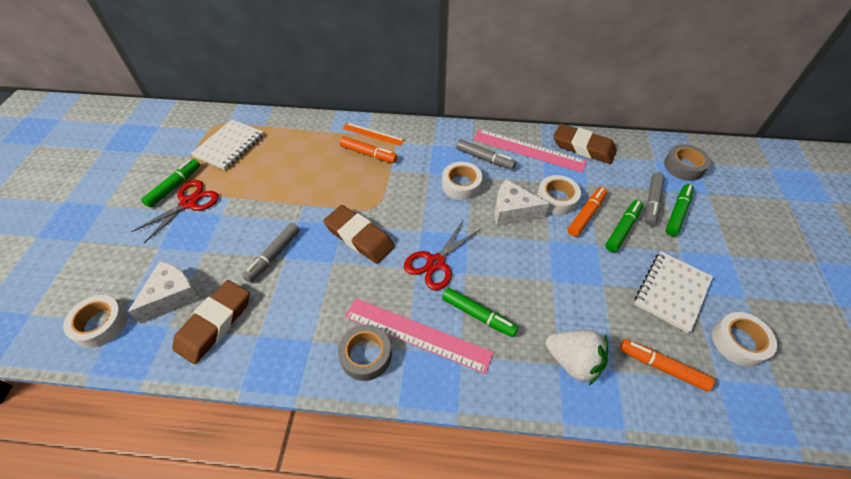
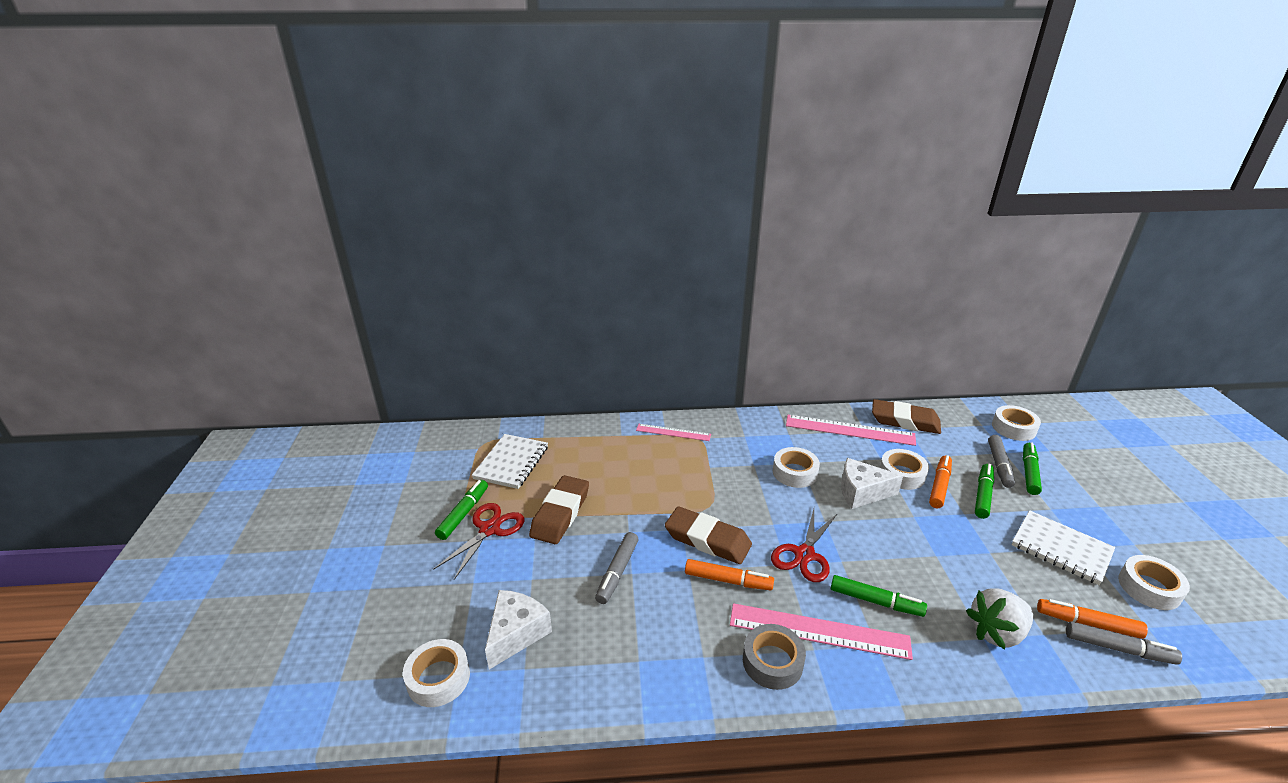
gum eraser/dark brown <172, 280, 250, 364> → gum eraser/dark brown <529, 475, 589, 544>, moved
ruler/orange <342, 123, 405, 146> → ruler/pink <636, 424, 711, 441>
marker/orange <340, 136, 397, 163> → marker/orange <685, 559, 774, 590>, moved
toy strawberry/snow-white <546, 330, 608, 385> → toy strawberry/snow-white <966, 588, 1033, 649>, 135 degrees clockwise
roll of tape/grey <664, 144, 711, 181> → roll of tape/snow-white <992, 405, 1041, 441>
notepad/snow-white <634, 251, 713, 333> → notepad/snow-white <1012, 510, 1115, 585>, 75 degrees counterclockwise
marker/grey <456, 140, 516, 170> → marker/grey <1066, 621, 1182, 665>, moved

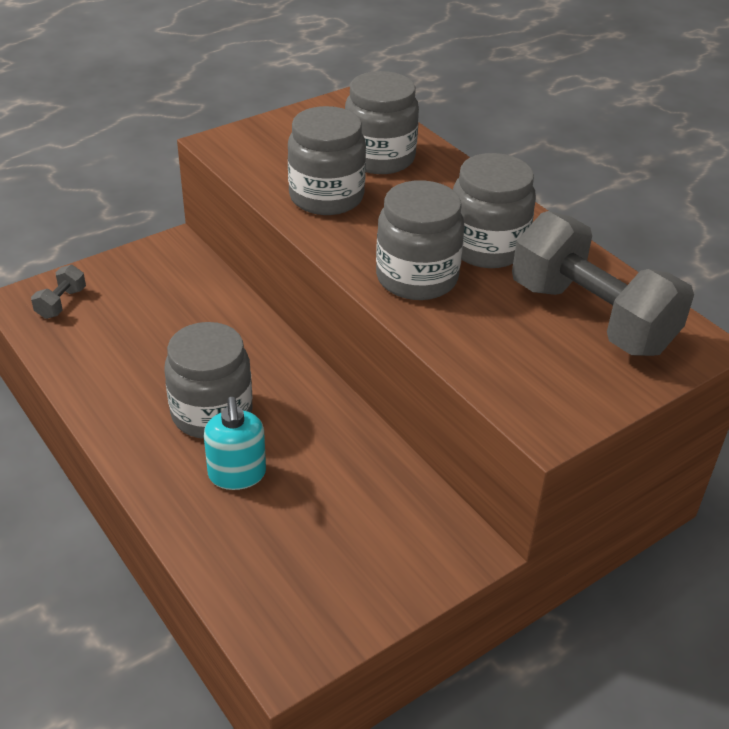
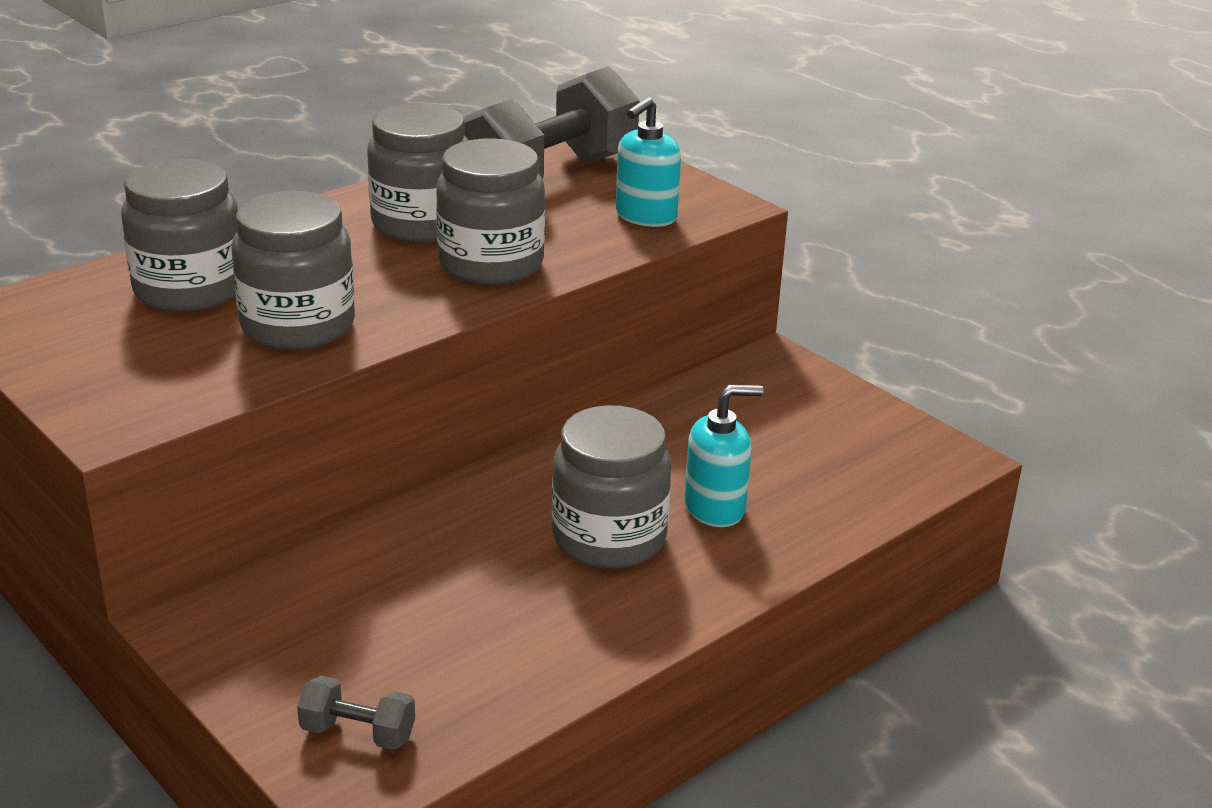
- → soap pump/teal <616, 97, 681, 227>

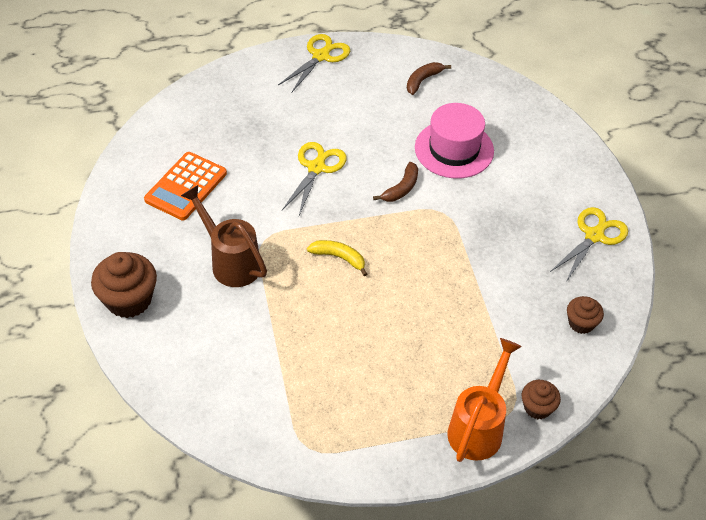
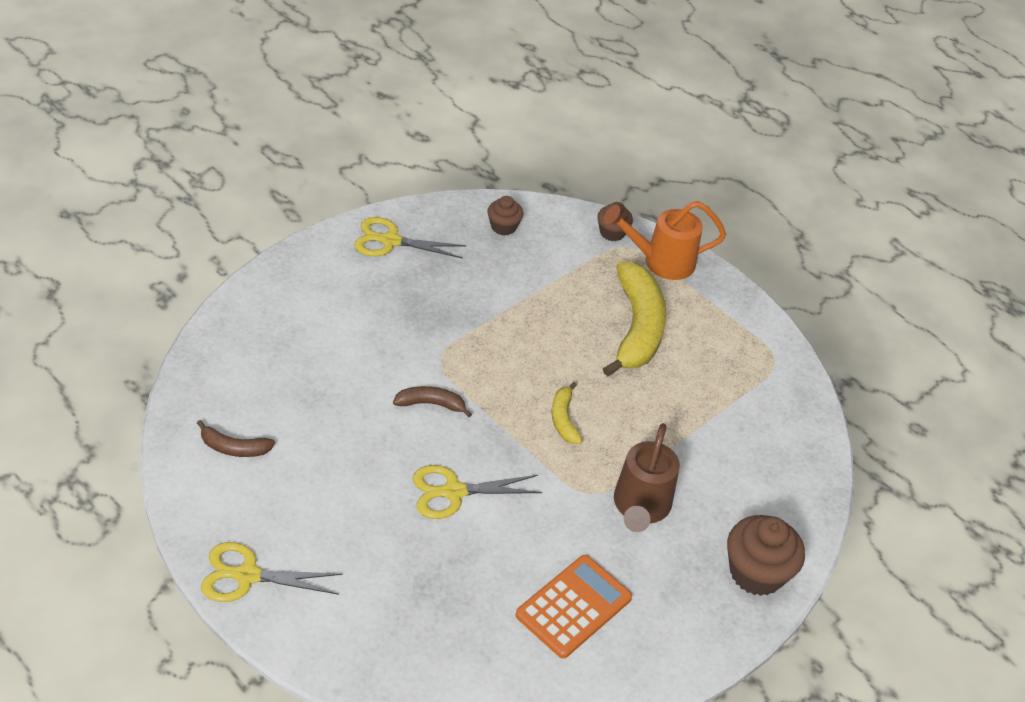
adding machine/orange <144, 152, 227, 220> → adding machine/orange <515, 555, 632, 658>, 45 degrees counterclockwise
- → banana fruit/bright yellow <603, 262, 666, 376>
top hat/pink <415, 103, 494, 179> → -

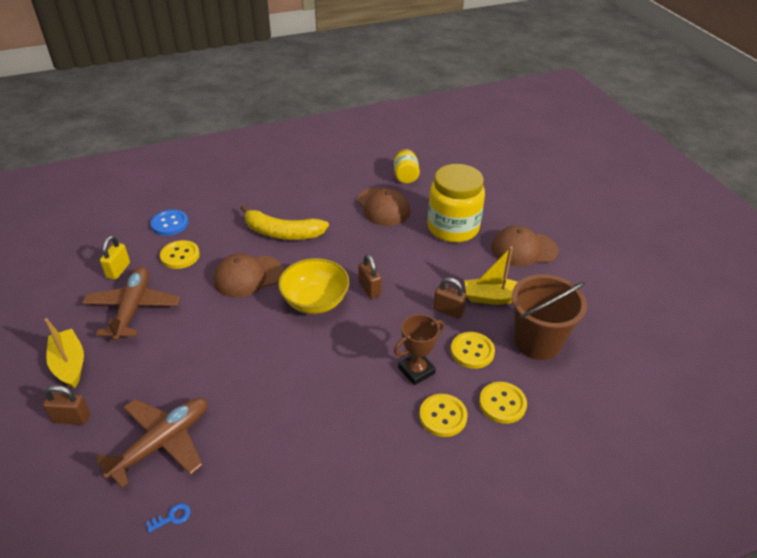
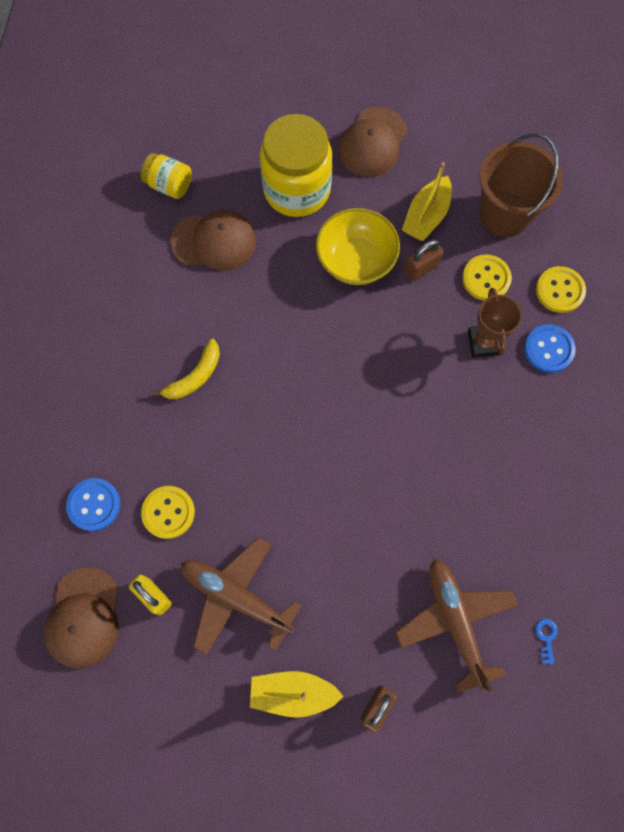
cap/dark brown <213, 254, 284, 298> → cap/dark brown <44, 568, 119, 669>, moved
banana fruit/bright yellow <240, 205, 329, 240> → banana fruit/bright yellow <151, 339, 220, 399>, x0.65
bowl/bright yellow <278, 258, 349, 314> → bowl/bright yellow <316, 208, 400, 285>, moved
sewing button/bright yellow <419, 394, 467, 437> → sewing button/cobalt <524, 324, 576, 373>
padlock/dark brown <358, 254, 382, 299> → -

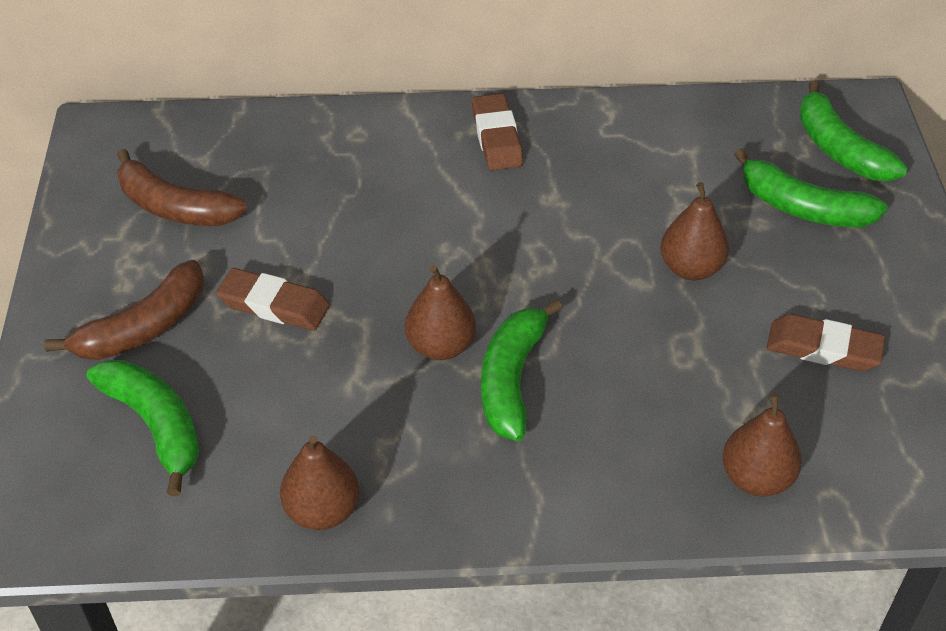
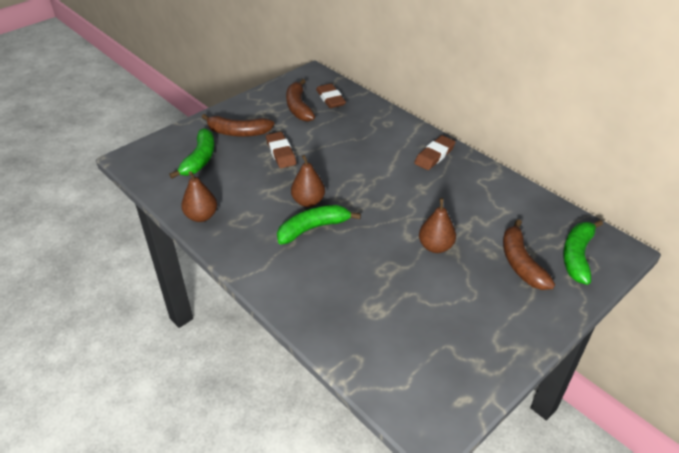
gum eraser/dark brown <767, 314, 885, 371> → gum eraser/dark brown <316, 84, 346, 108>, moved
banana fruit/leaf-green <734, 148, 888, 227> → banana fruit/dark brown <503, 219, 555, 290>
pear fruit/dark brown <722, 393, 802, 496> → -

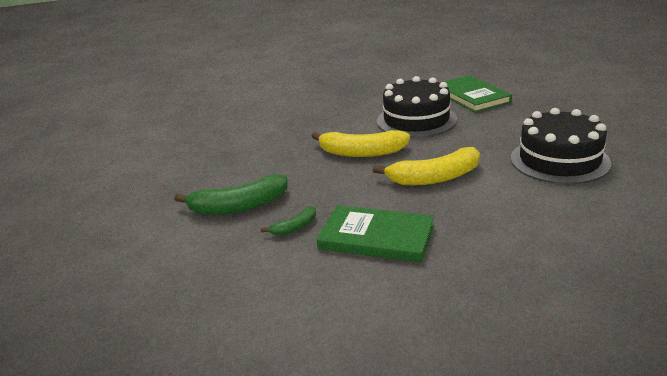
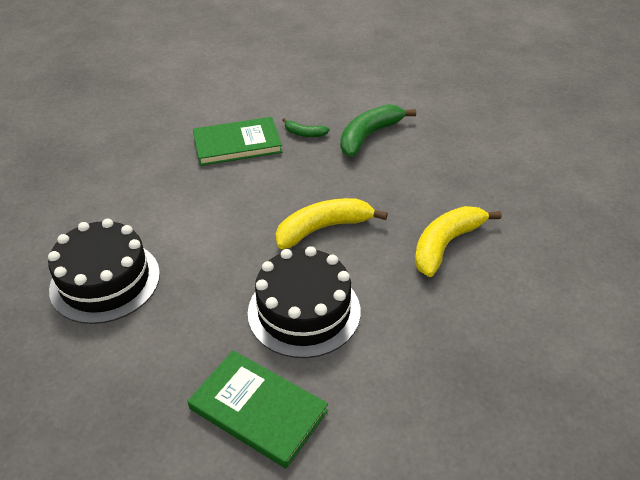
banana fruit/leaf-green <261, 206, 316, 236> → banana fruit/leaf-green <282, 118, 330, 137>, 90 degrees counterclockwise
banana fruit/bright yellow <373, 147, 480, 186> → banana fruit/bright yellow <415, 206, 502, 277>, moved

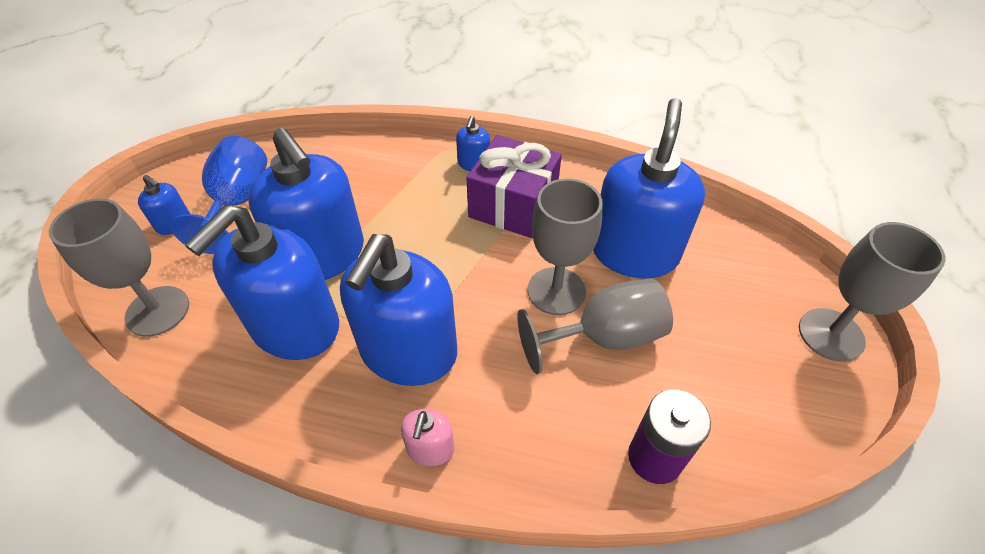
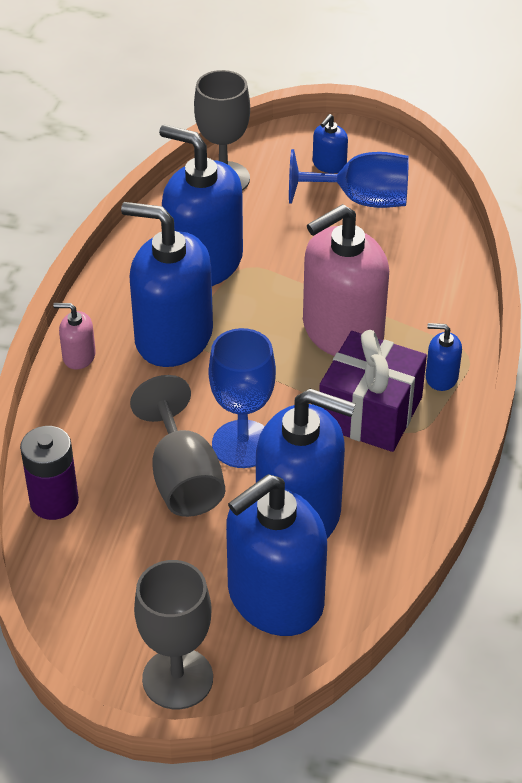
chalice/grey <528, 178, 603, 315> → chalice/cobalt <209, 328, 276, 468>
soap pump/cobalt <249, 128, 364, 280> → soap pump/cobalt <226, 474, 327, 636>, moved
- → soap pump/pink <303, 204, 389, 356>

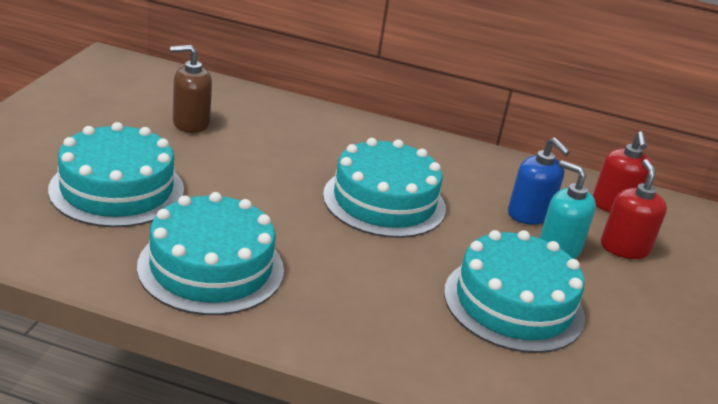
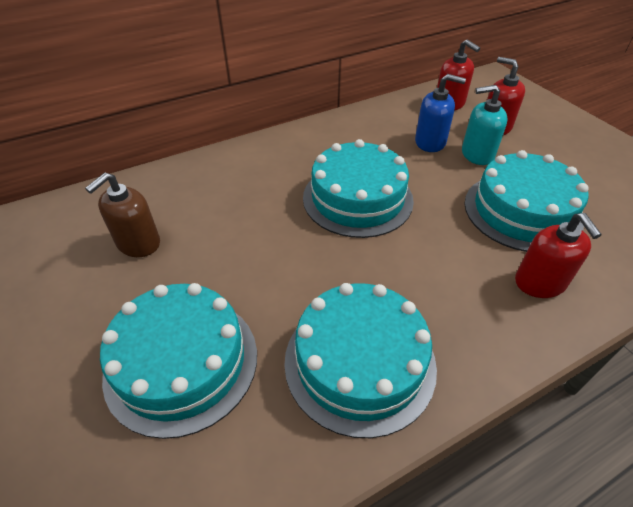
- → soap pump/scarlet <515, 213, 602, 298>

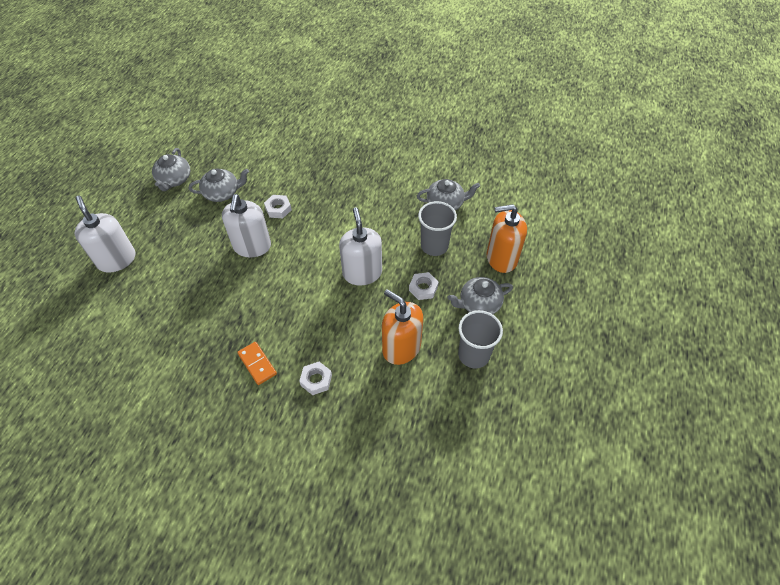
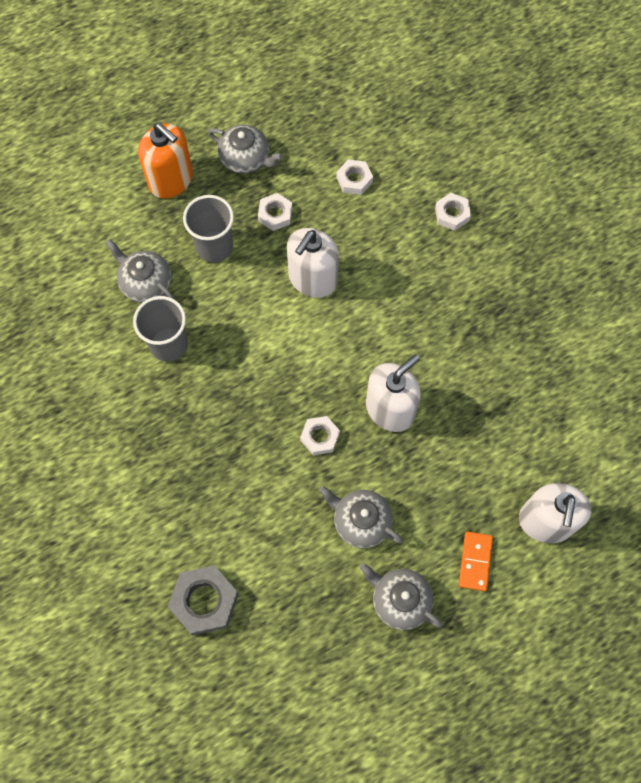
cup/grey <458, 310, 503, 369> → cup/grey <133, 296, 188, 362>, moved
- → nut/grey <168, 565, 239, 635>
soap pump/orange <382, 289, 423, 365> → nut/snow-white <336, 159, 373, 195>
teapot/grey <152, 148, 190, 191> → teapot/grey <360, 563, 443, 630>, 105 degrees counterclockwise
domino tile/orange <237, 342, 277, 385> → domino tile/orange <459, 531, 493, 591>, moved

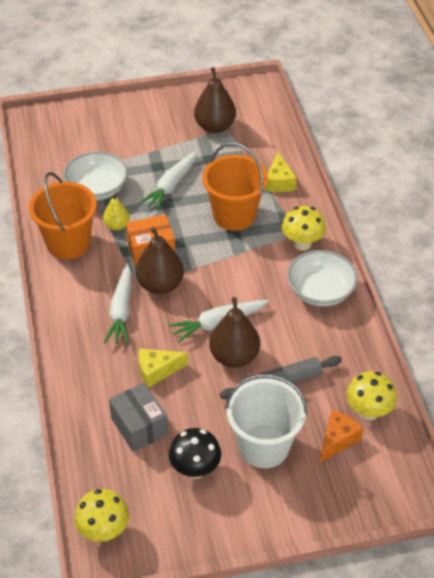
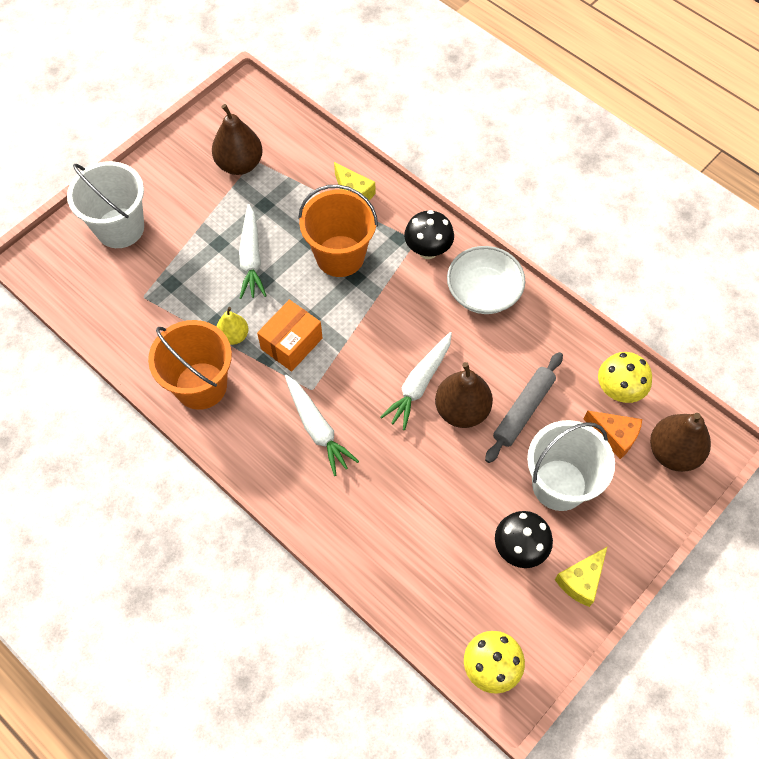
- → pail/snow-white <67, 161, 144, 248>
fungus/bright yellow <282, 206, 326, 251> → fungus/ebony <404, 210, 454, 259>
cheese wedge/bright yellow <139, 348, 188, 388> → cheese wedge/bright yellow <555, 546, 608, 607>, moved
cheese wedge/orange <320, 410, 364, 463> → cheese wedge/orange <584, 410, 642, 459>, 120 degrees clockwise
pear fruit/dark brown <135, 227, 184, 294> → pear fruit/dark brown <650, 413, 711, 472>, moved
bowl/snow-white <63, 151, 128, 200> → -
parcel/grey <109, 383, 168, 452> → -

